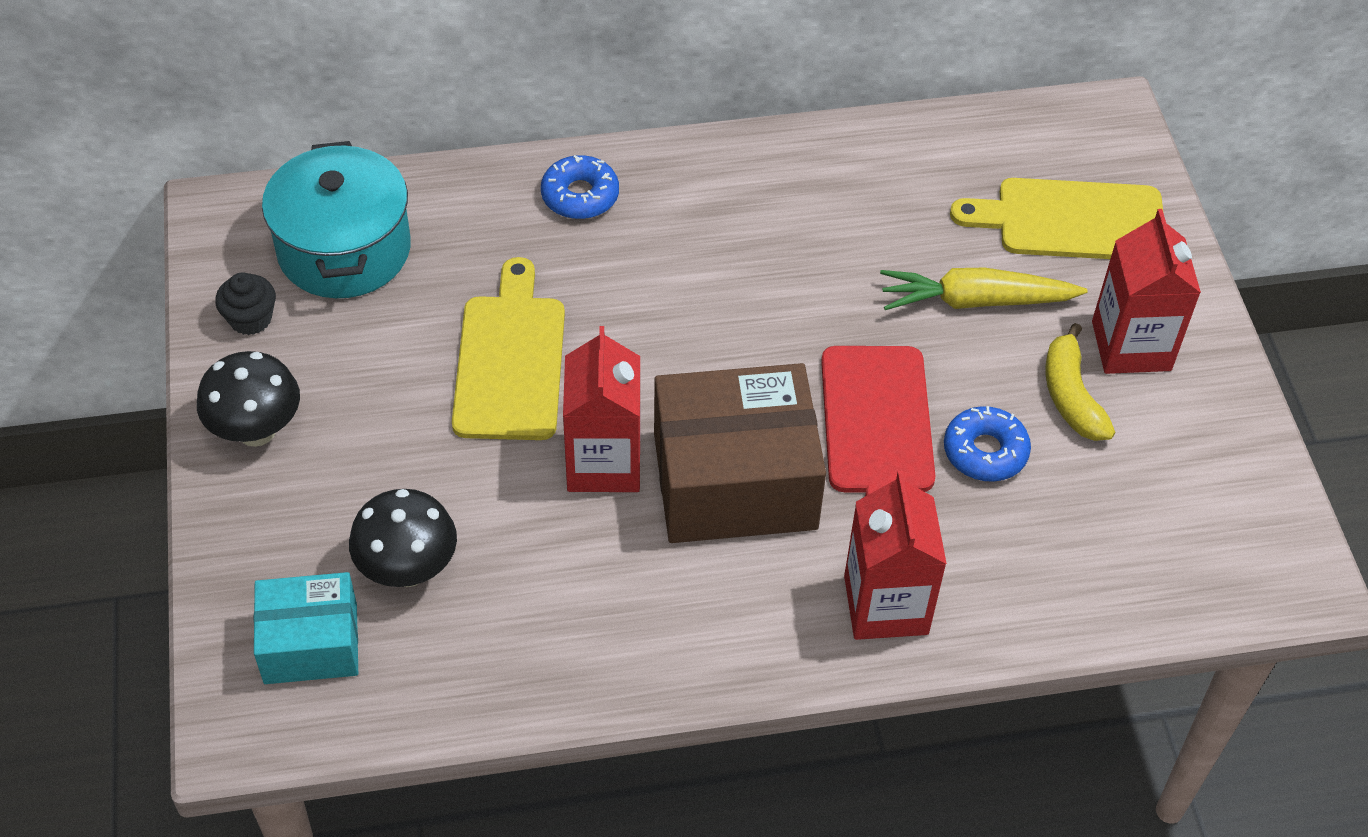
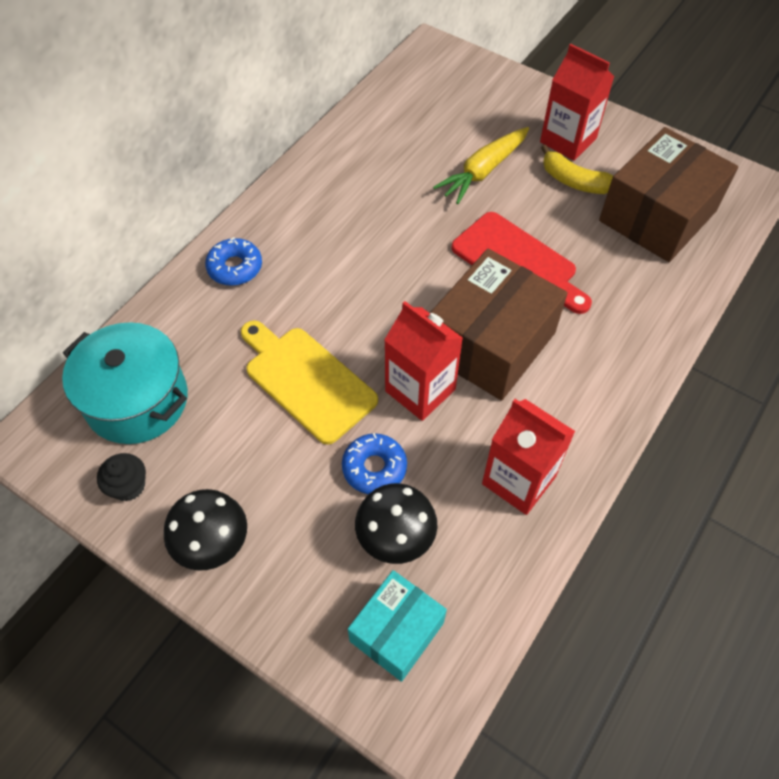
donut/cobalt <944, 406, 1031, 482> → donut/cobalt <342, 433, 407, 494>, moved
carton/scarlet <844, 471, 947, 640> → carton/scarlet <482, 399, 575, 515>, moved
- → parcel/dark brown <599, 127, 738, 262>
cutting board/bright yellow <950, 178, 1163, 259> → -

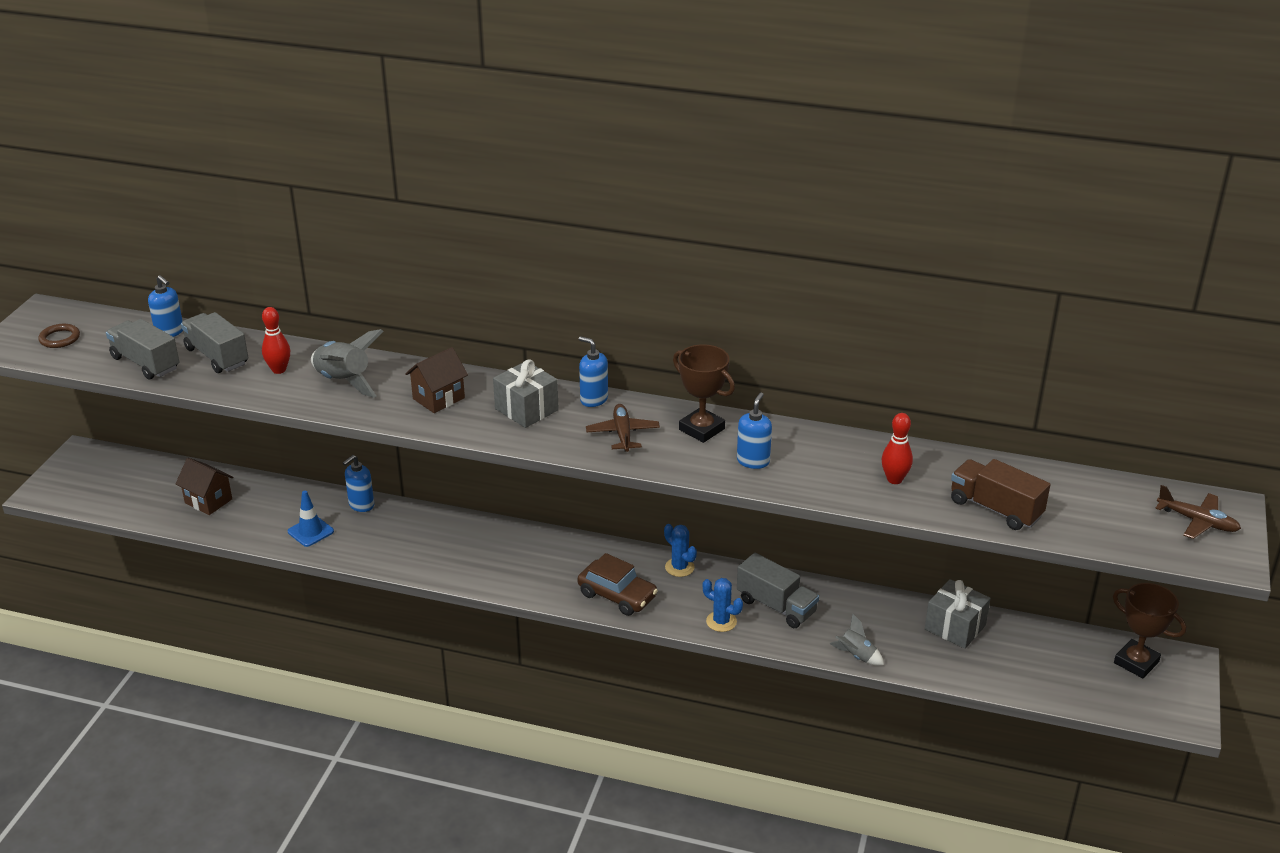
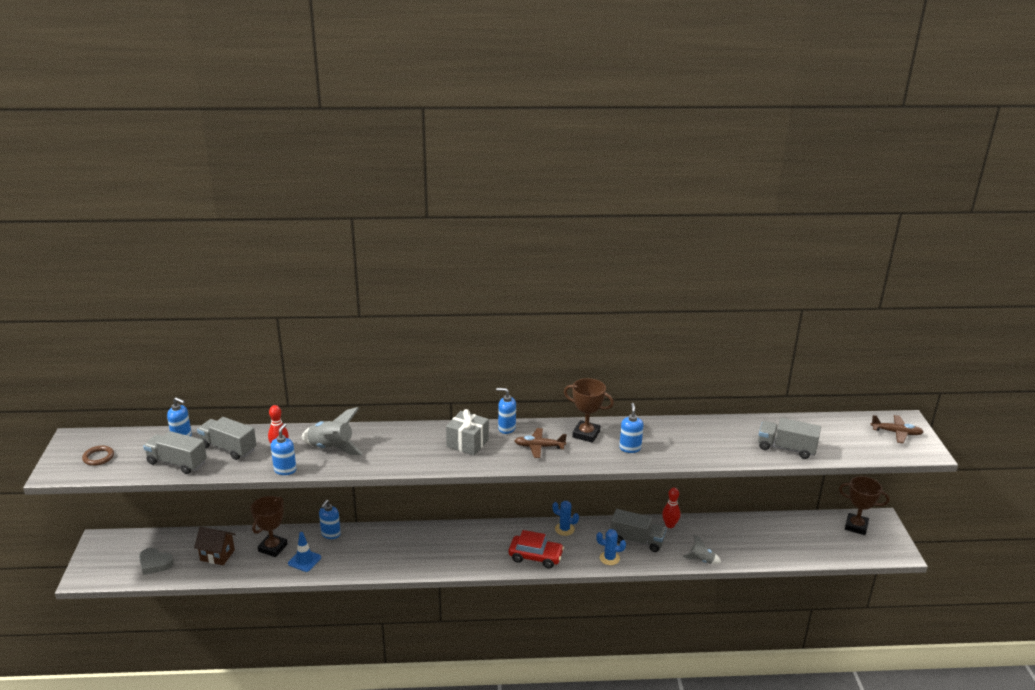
- → heart/grey <139, 548, 174, 575>
- → trophy/dark brown <250, 496, 288, 557>
- → soap pump/cobalt <271, 423, 296, 475>
automobile/dark brown <577, 553, 658, 616> → automobile/scarlet <509, 530, 564, 568>
aeroplane/dark brown <586, 404, 660, 452> → aeroplane/dark brown <514, 428, 567, 458>, 60 degrees counterclockwise
bowling pin/scarlet <882, 413, 913, 484> → bowling pin/scarlet <662, 487, 680, 528>, moved
toy truck/dark brown <951, 459, 1050, 530> → toy truck/grey <758, 418, 821, 459>
cottage/dark brown <405, 347, 468, 413> → -
present/grey <925, 579, 991, 649> → -

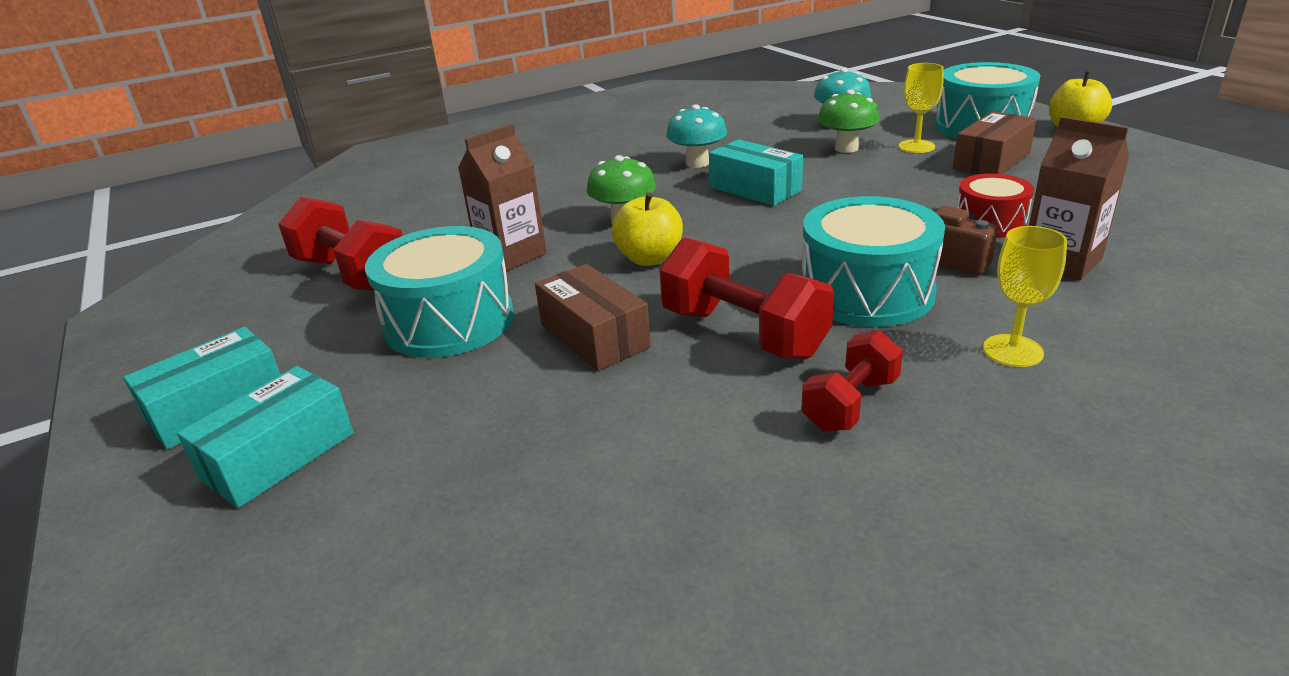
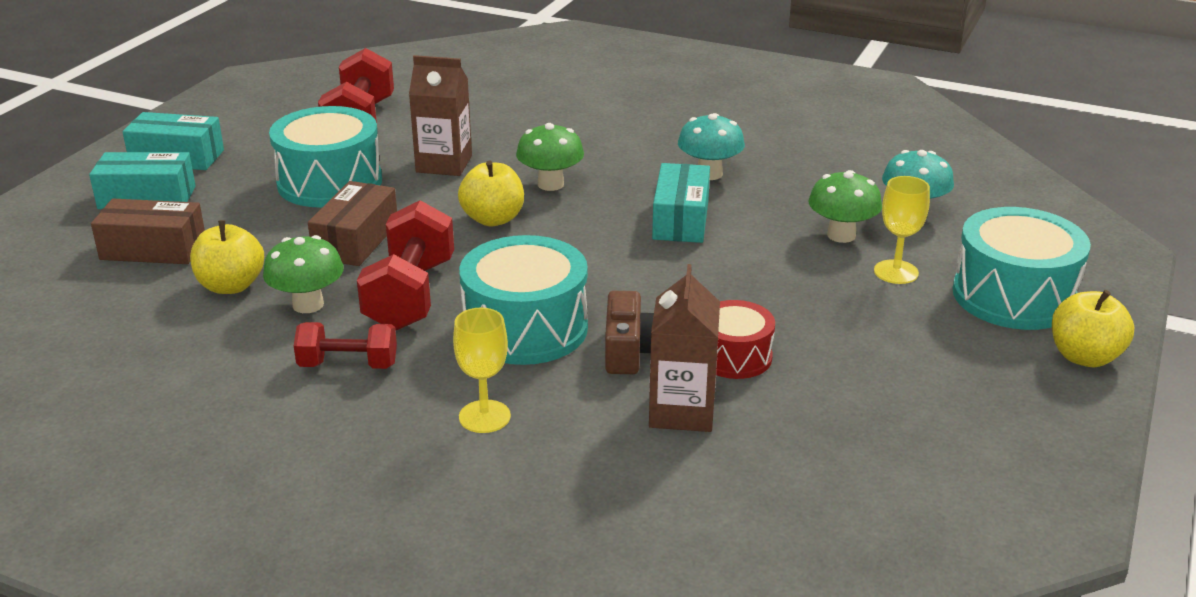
parcel/dark brown <953, 111, 1037, 174> → parcel/dark brown <91, 199, 205, 264>, moved
- → apple/bright yellow <190, 220, 264, 294>
- → fungus/leaf-green <263, 235, 344, 313>

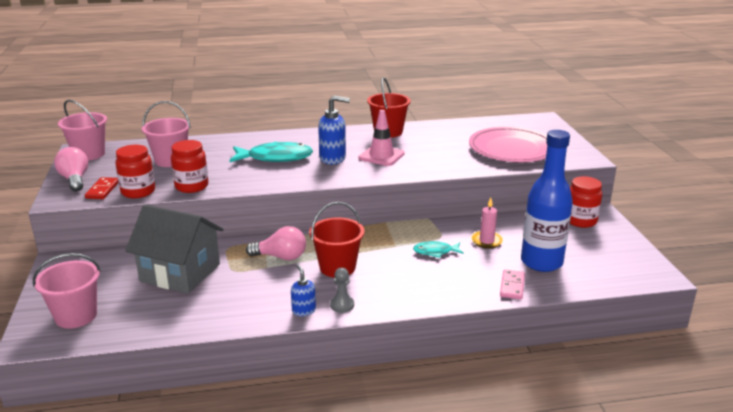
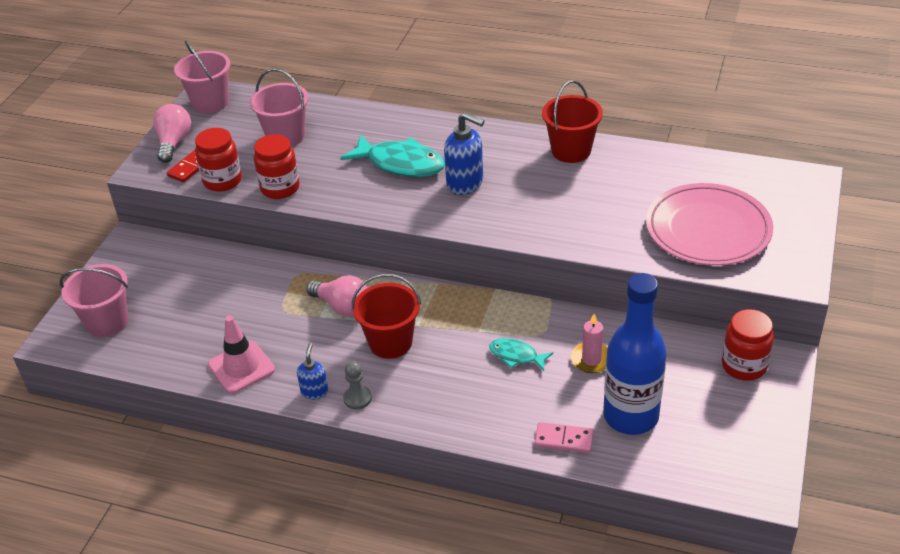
road cone/pink <359, 110, 405, 166> → road cone/pink <208, 316, 275, 394>, moved
domino tile/pink <500, 269, 525, 300> → domino tile/pink <535, 422, 593, 453>, 60 degrees clockwise
cottage/grey <125, 205, 224, 294> → -

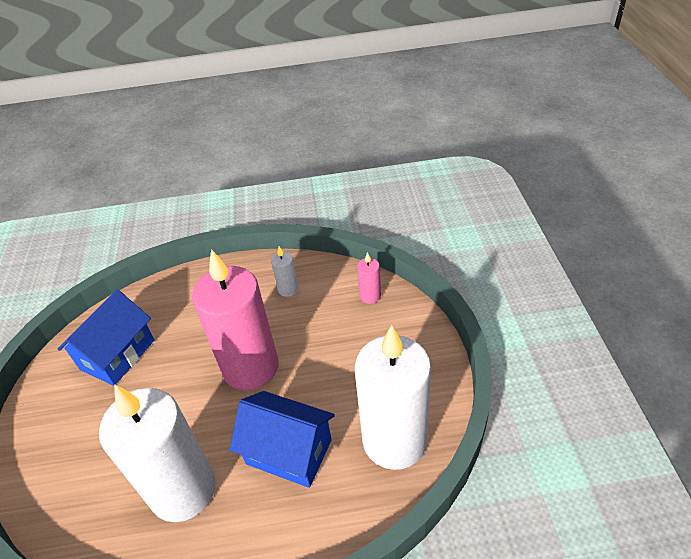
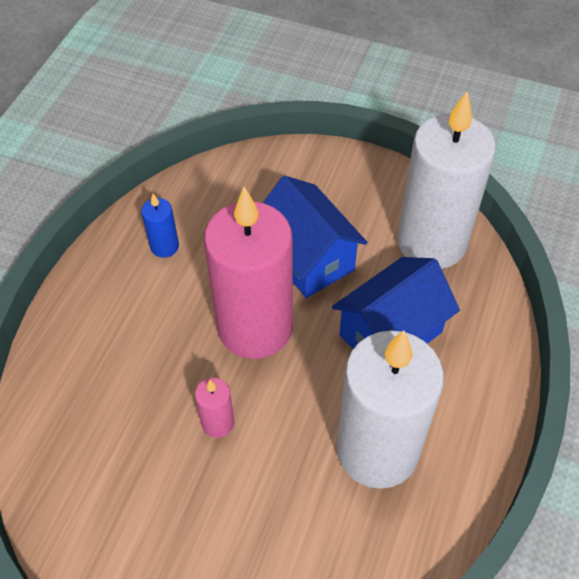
candle/snow-white <271, 247, 298, 297> → candle/cobalt <141, 194, 179, 258>
candle/pink <357, 252, 381, 304> → candle/pink <195, 378, 235, 438>, moved
cottage/cobalt <57, 289, 154, 386> → cottage/cobalt <263, 176, 367, 298>, moved

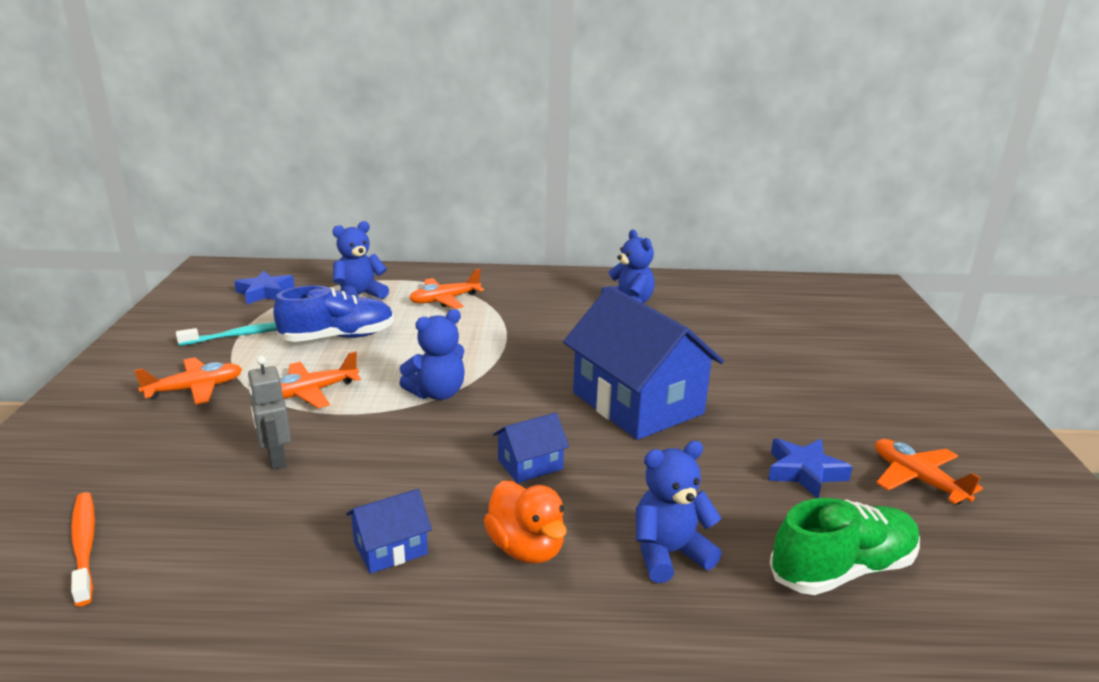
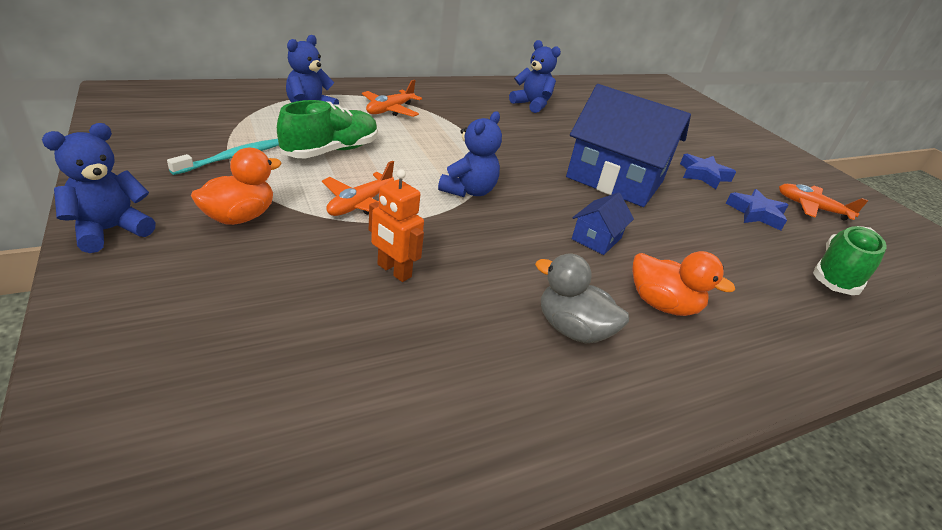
stuffed bear/cobalt <636, 441, 722, 583> → stuffed bear/cobalt <42, 123, 156, 253>, moved
aeroplane/orange <134, 357, 242, 405> → toy duck/orange <191, 148, 282, 225>
sneaker/cobalt <273, 285, 394, 342> → sneaker/leaf-green <277, 100, 378, 158>
toy robot/grey <247, 356, 291, 470> → toy robot/orange <369, 169, 424, 282>
cottage/cobalt <346, 489, 432, 574> → toy duck/grey <535, 254, 629, 343>
star/cobalt <234, 271, 294, 304> → star/cobalt <680, 154, 736, 189>, moved
tooth brush/orange <71, 492, 95, 606> → -

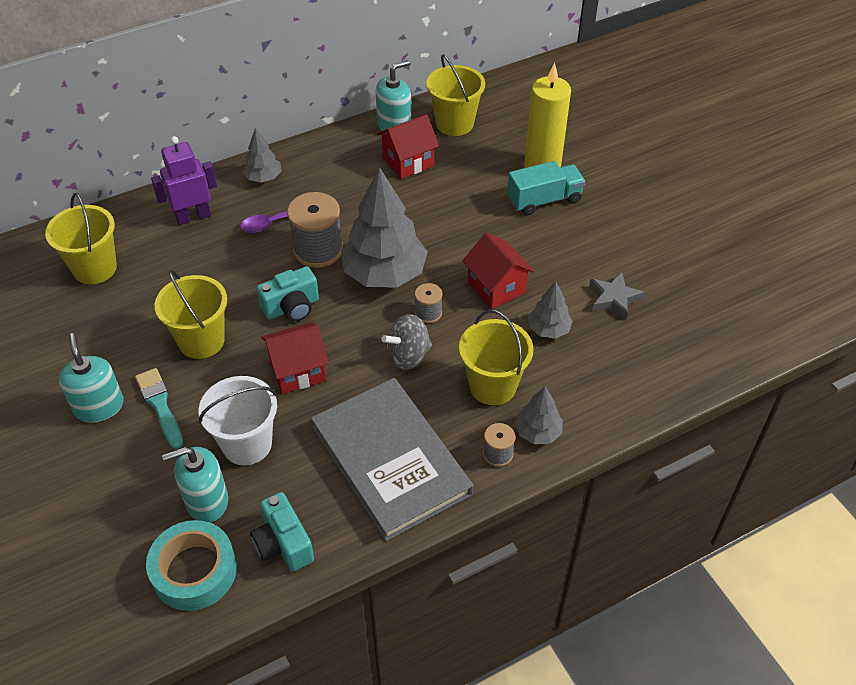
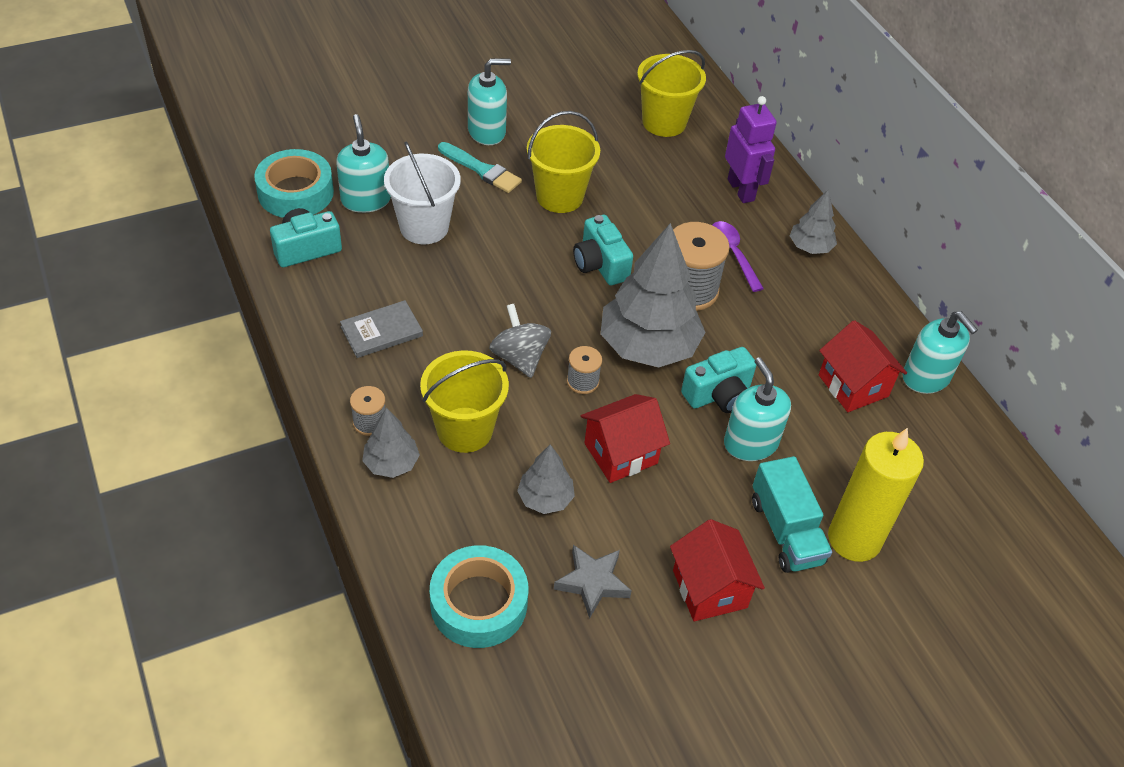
hardback/grey <311, 378, 473, 541> → hardback/grey <340, 300, 423, 358>, x0.44
- → roll of tape/teal <430, 545, 528, 648>
paintbrush/teal <135, 368, 183, 449> → paintbrush/teal <438, 142, 522, 193>, 60 degrees clockwise
cottage/scarlet <261, 322, 329, 394> → cottage/scarlet <670, 519, 765, 621>, moved
- → camera/teal <681, 347, 756, 413>
- → soap pump/teal <724, 357, 791, 461>
pail/bright yellow <426, 54, 485, 136> → -

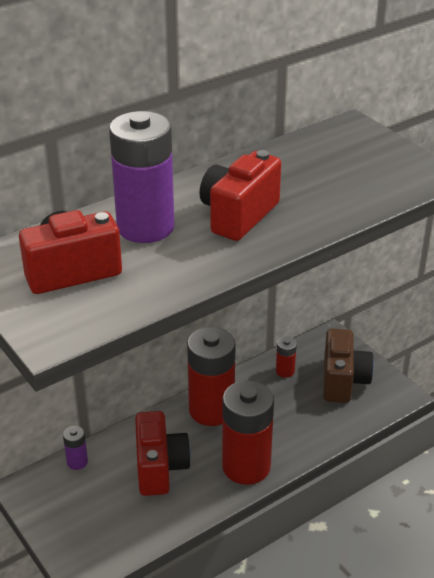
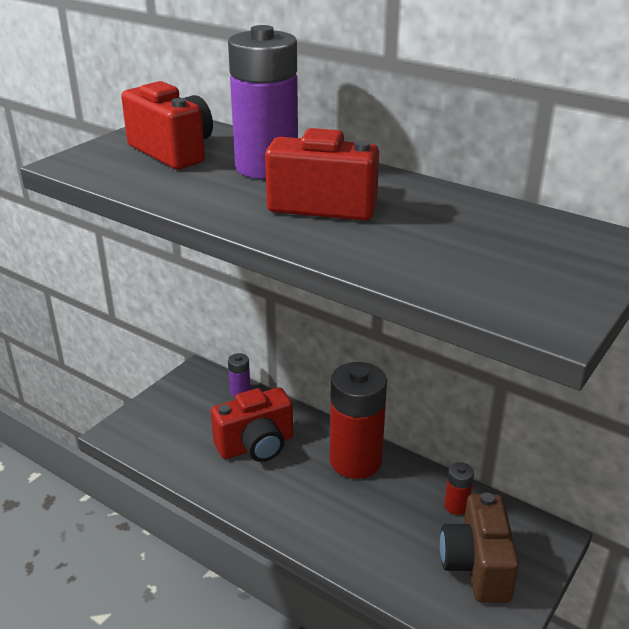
camera/dark brown <323, 328, 374, 403> → camera/dark brown <440, 492, 519, 603>, 105 degrees clockwise
AA battery/scarlet <222, 380, 274, 485> → -

